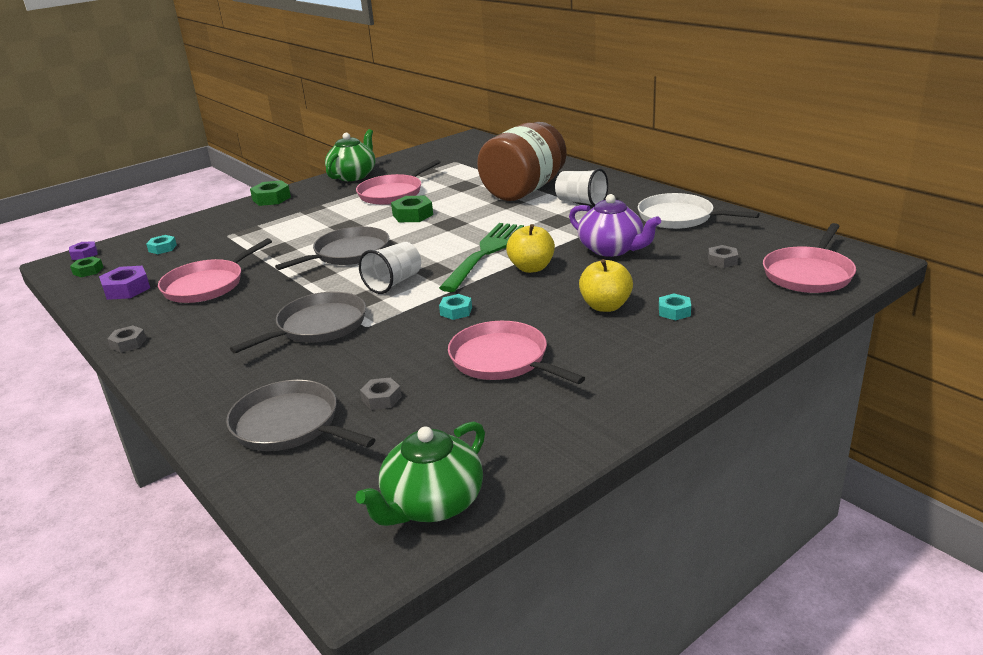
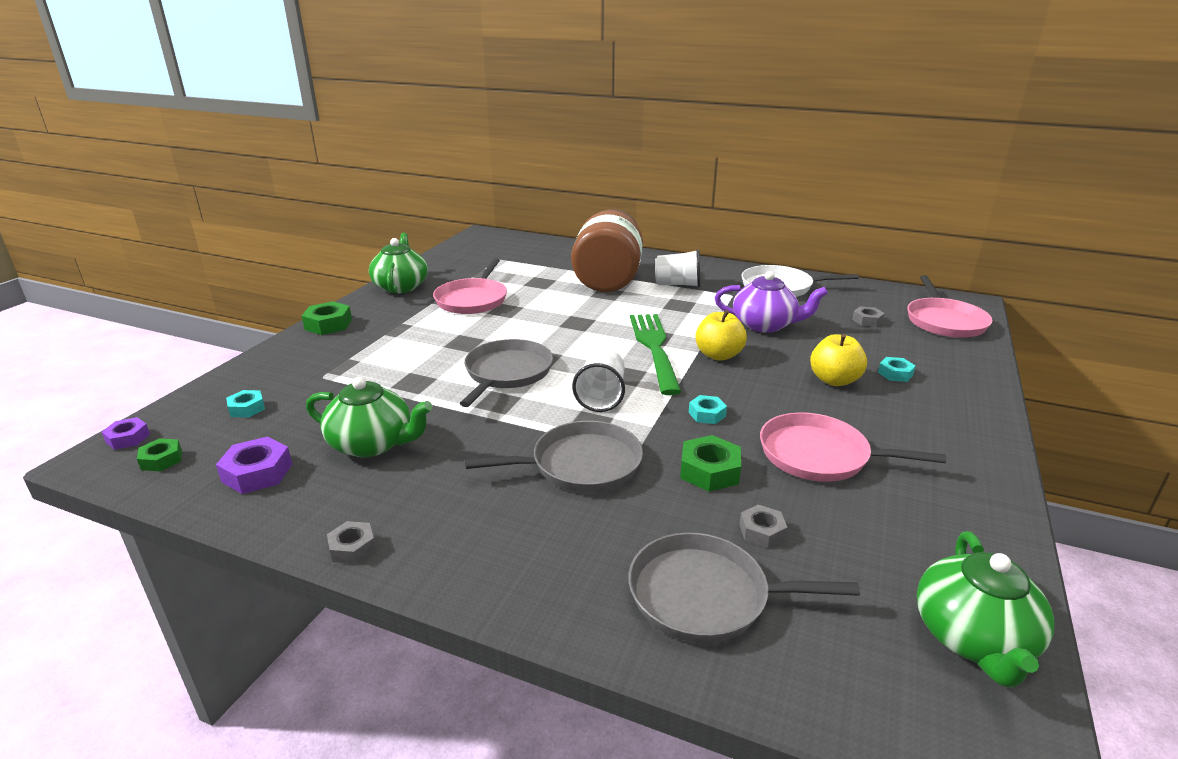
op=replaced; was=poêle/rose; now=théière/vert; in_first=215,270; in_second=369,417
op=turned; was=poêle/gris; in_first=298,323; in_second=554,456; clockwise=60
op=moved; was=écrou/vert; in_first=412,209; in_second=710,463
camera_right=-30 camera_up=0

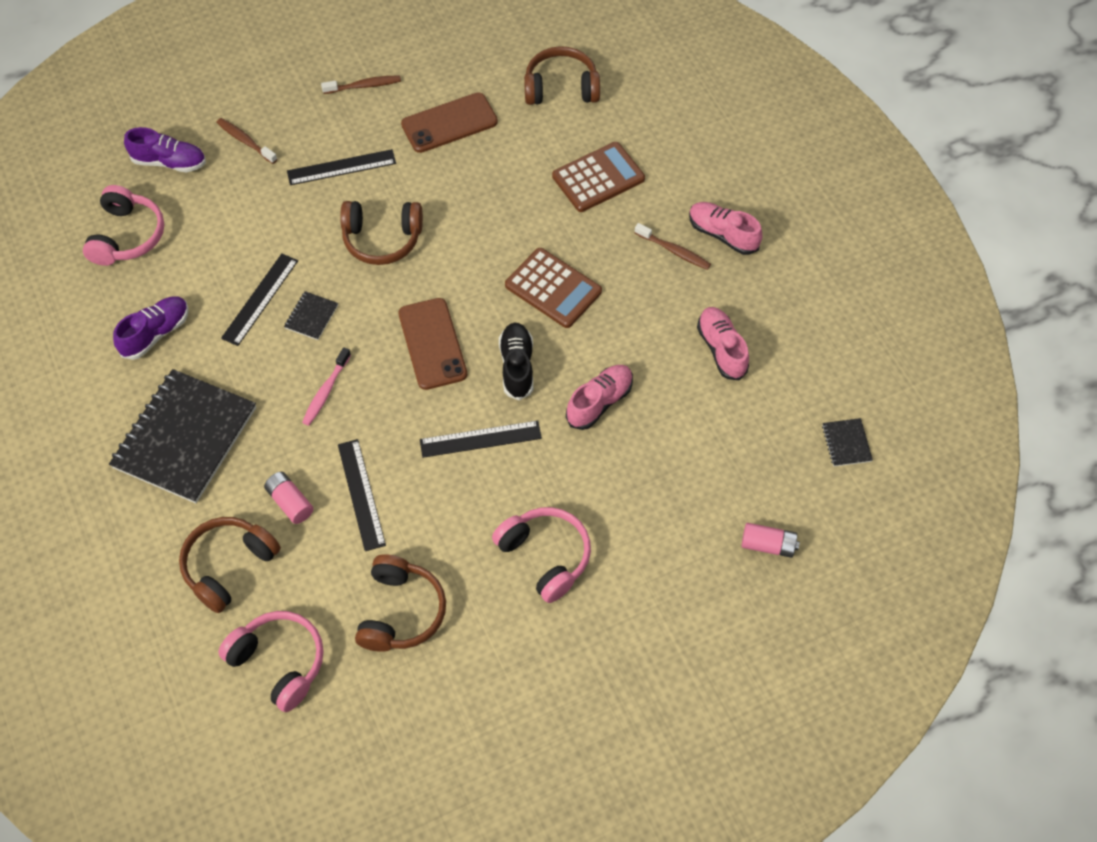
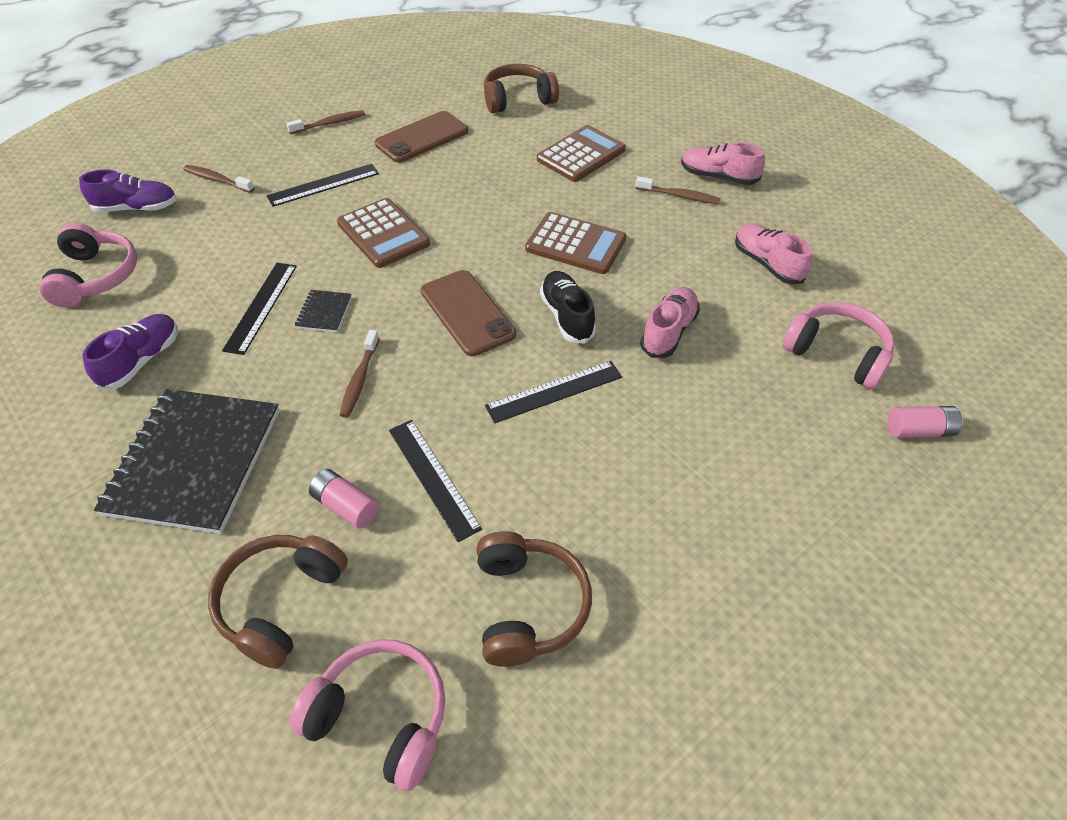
op=replaced; was=casque audio/marron; now=calculatrice/marron; in_first=381,233; in_second=383,233
op=recoloured; was=brosse à dents/rose; now=brosse à dents/marron; in_first=326,386; in_second=360,374
op=moved; was=casque audio/rose; in_first=541,555; in_second=838,345
op=removed; was=carnet/noir; in_first=847,442
camera_right=-15 camera_up=-10

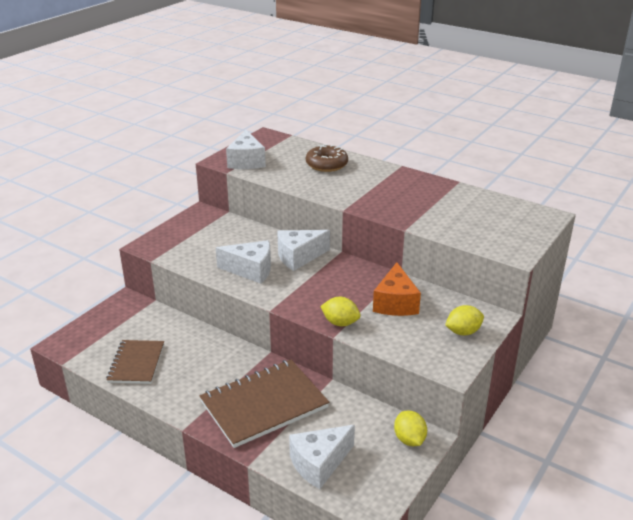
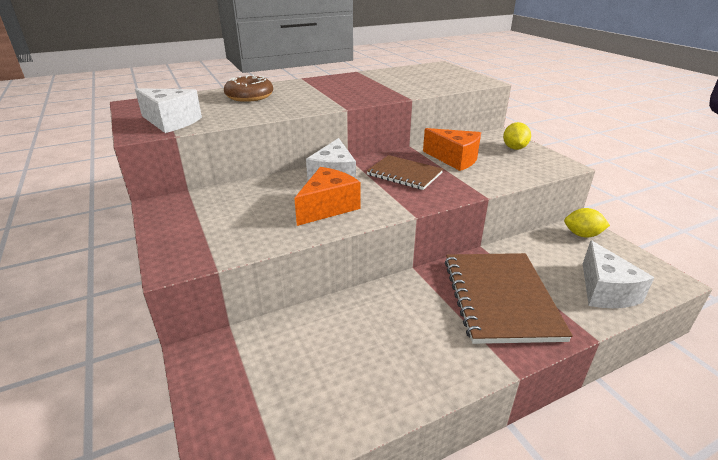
op=recoloured; was=fromage/blanc; now=fromage/orange; in_first=243,262; in_second=327,196
op=moved; was=carnet/marron; in_first=135,362; in_second=405,172
op=removed; was=citron/jaune; in_first=340,311
camera_right=-60 camera_up=0

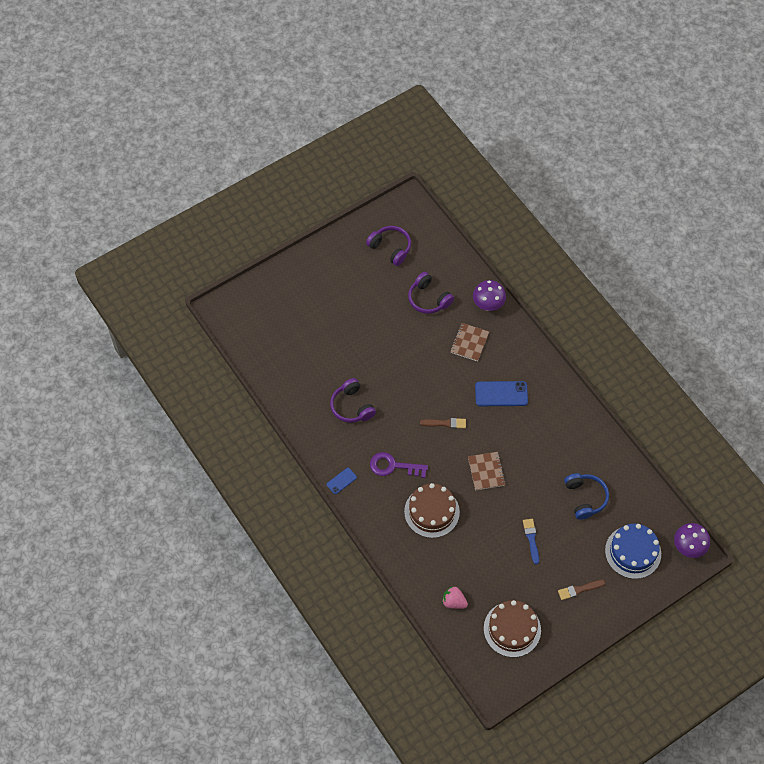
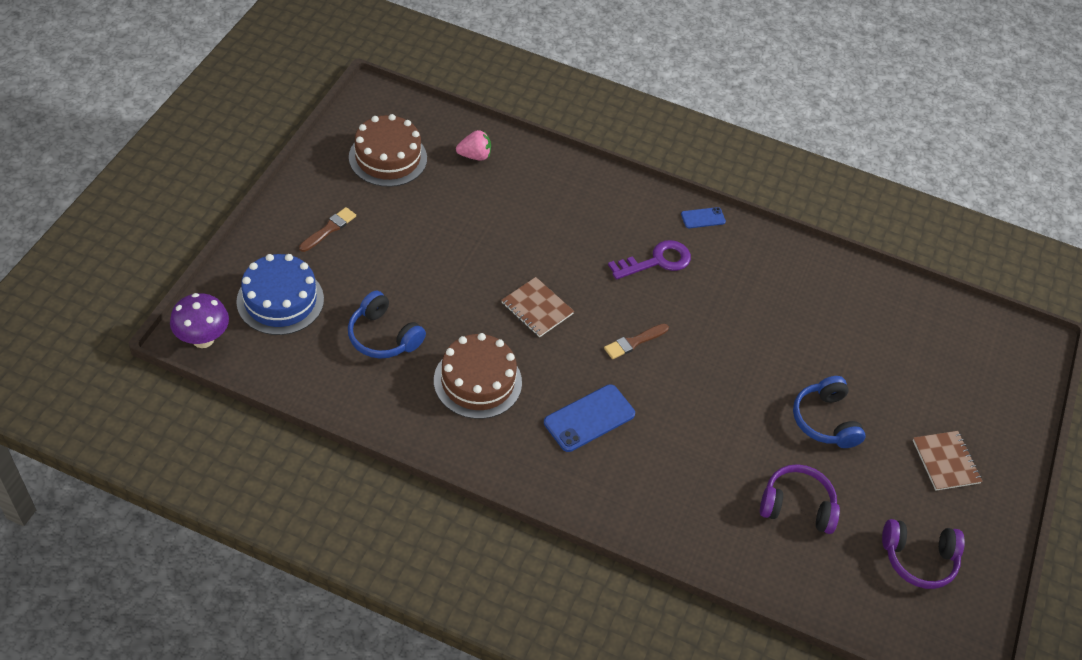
op=moved; was=gâteau/marron; in_first=432,510; in_second=478,376
op=turned; was=téléphone/bleu; in_first=342,481; in_second=703,217; clockwise=60
op=added; now=casque audio/bleu; in_second=829,412
op=moved; was=carnet/marron; in_first=469,342; in_second=947,461
op=removed; was=casque audio/violet; in_first=353,400
op=removed; was=champignon/violet; in_first=489,295
op=removed; was=pinceau/bleu; in_first=531,541
camera_right=140 camera_up=-10

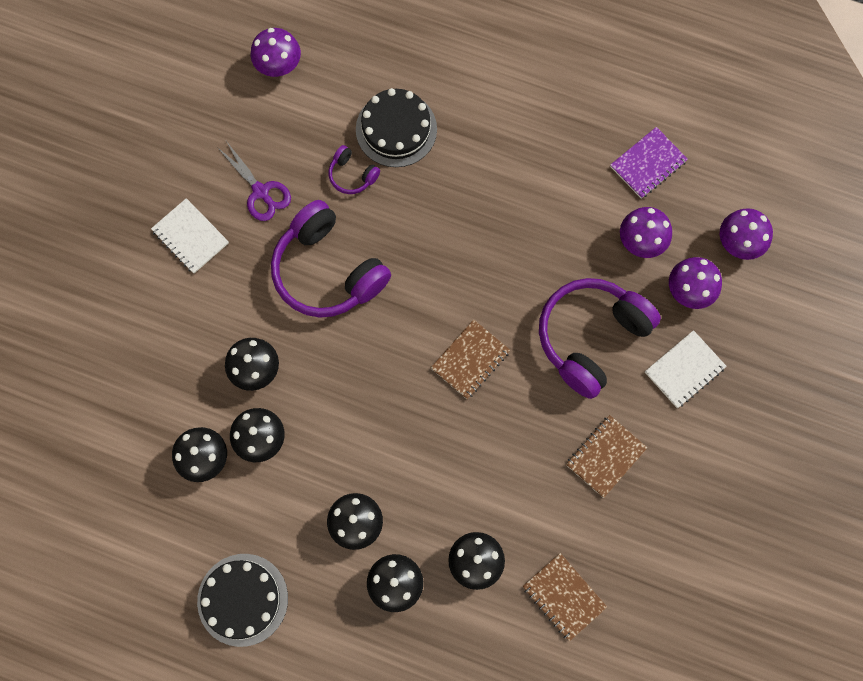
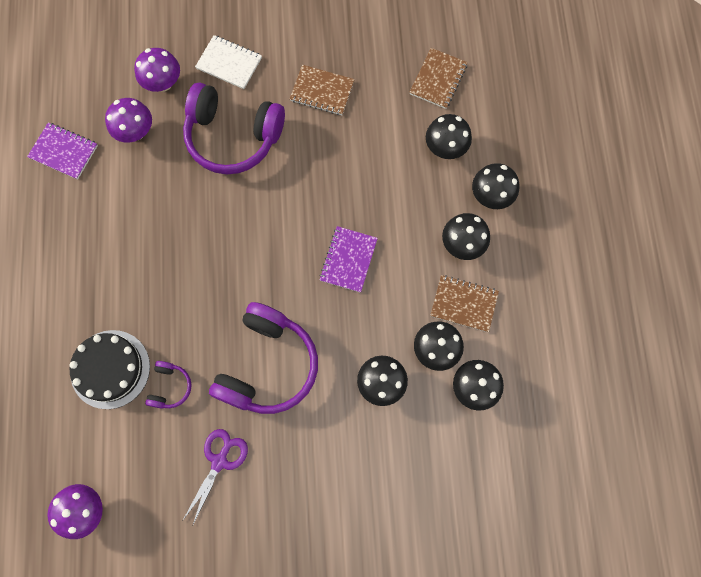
op=added; now=carnet/violet; in_second=348,259
op=moved; was=carnet/marron; in_first=470,359; in_second=464,303
op=removed; was=carnet/blanc; in_first=190,235
op=removed; was=gâteau/noir; in_first=242,600
op=removed; was=champignon/violet; in_first=746,234
camera_right=-115 camera_up=0

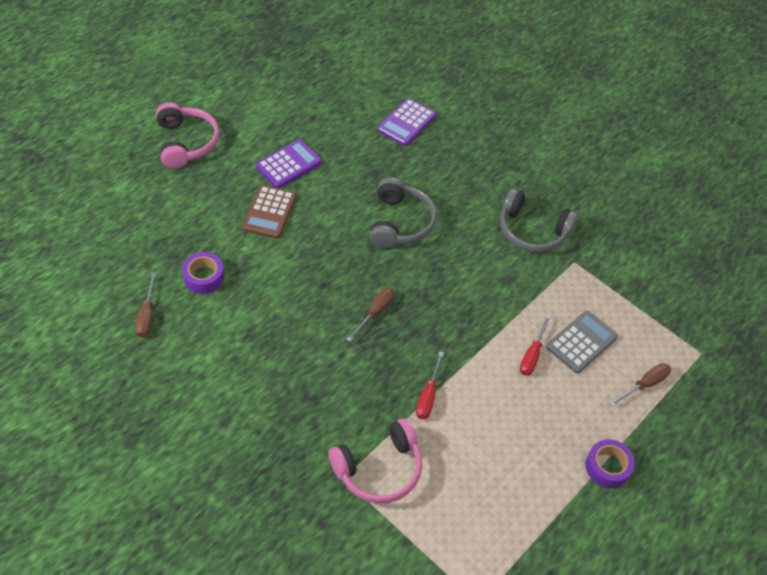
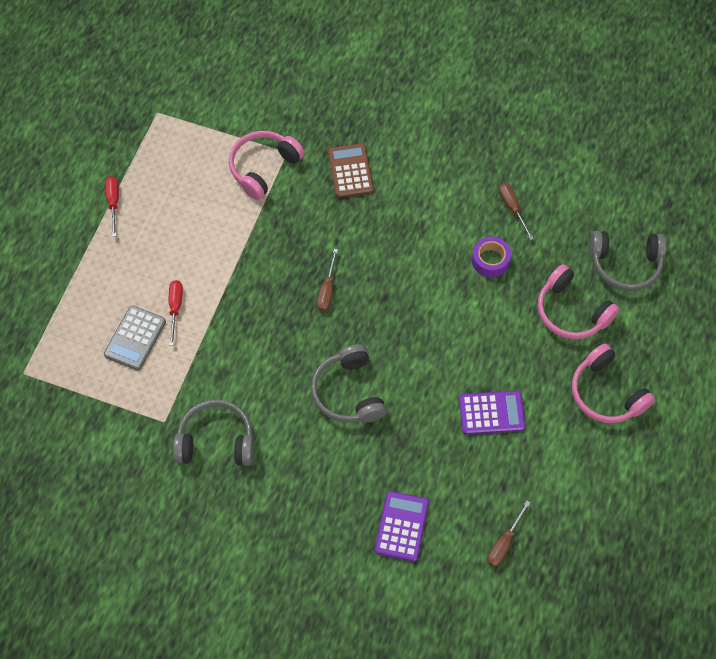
op=moved; was=tournevis/rouge; in_first=430,385; in_second=112,206
op=moved; was=calculatrice/marron; in_first=269,212; in_second=351,170
op=turned; was=calculatrice/violet; in_first=289,164; in_second=492,412; clockwise=-120
op=moved; was=tournevis/marron; in_first=640,384; in_second=509,533
op=added; now=casque audio/rose; in_second=578,301
op=added; now=casque audio/gris; in_second=628,261
op=removed; was=ruban adhésif/violet; in_first=610,463
camera_right=160 camera_up=10

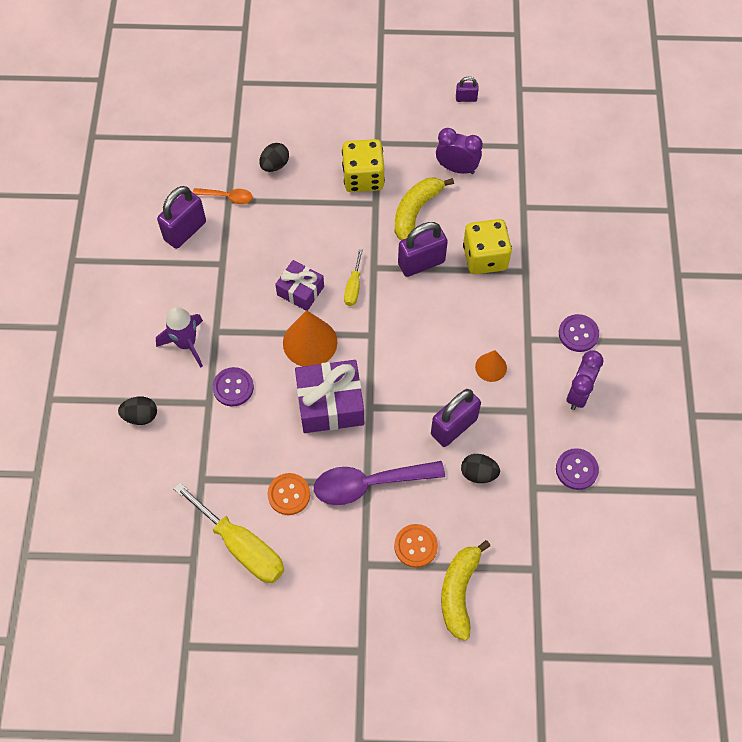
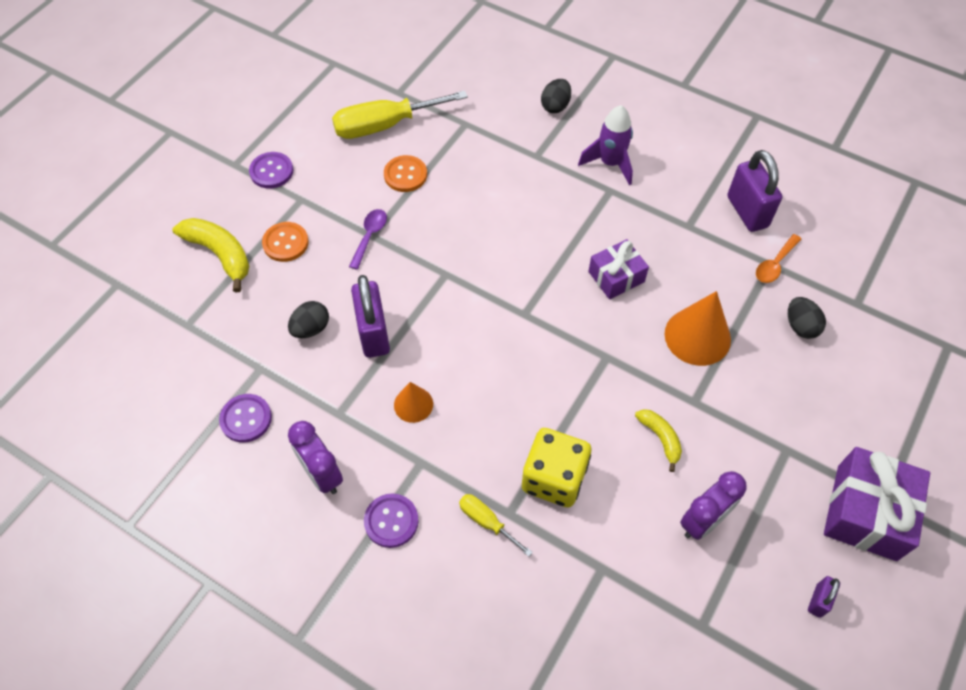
op=moved; was=bouton/violet; in_first=233,387; in_second=271,170
op=resized; was=cuillère/violet; in_first=379,483; in_second=368,239; ratio=0.52
op=moved; was=tournevis/jaune; in_first=353,277; in_second=496,525
op=resized; was=banane/jaune; in_first=424,208; in_second=658,440; ratio=0.59
op=moved; was=cône/orange; in_first=310,338; in_second=697,328
op=moved; was=cadeau/violet; in_first=329,396; in_second=877,504
op=removed; was=dé/jaune; in_first=363,165
op=removed; was=cadenas/violet; in_first=423,249
camera_right=120 camera_up=-5

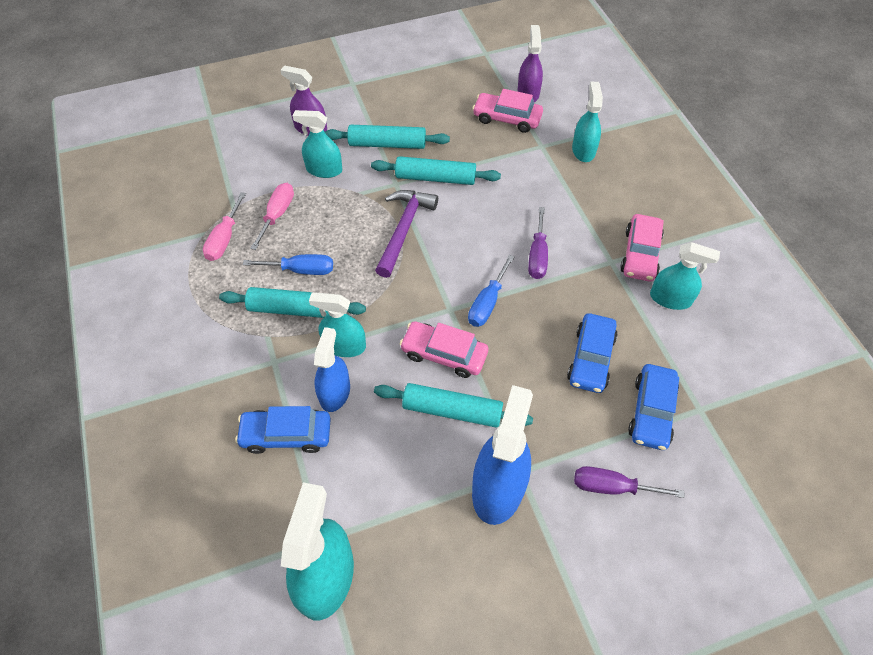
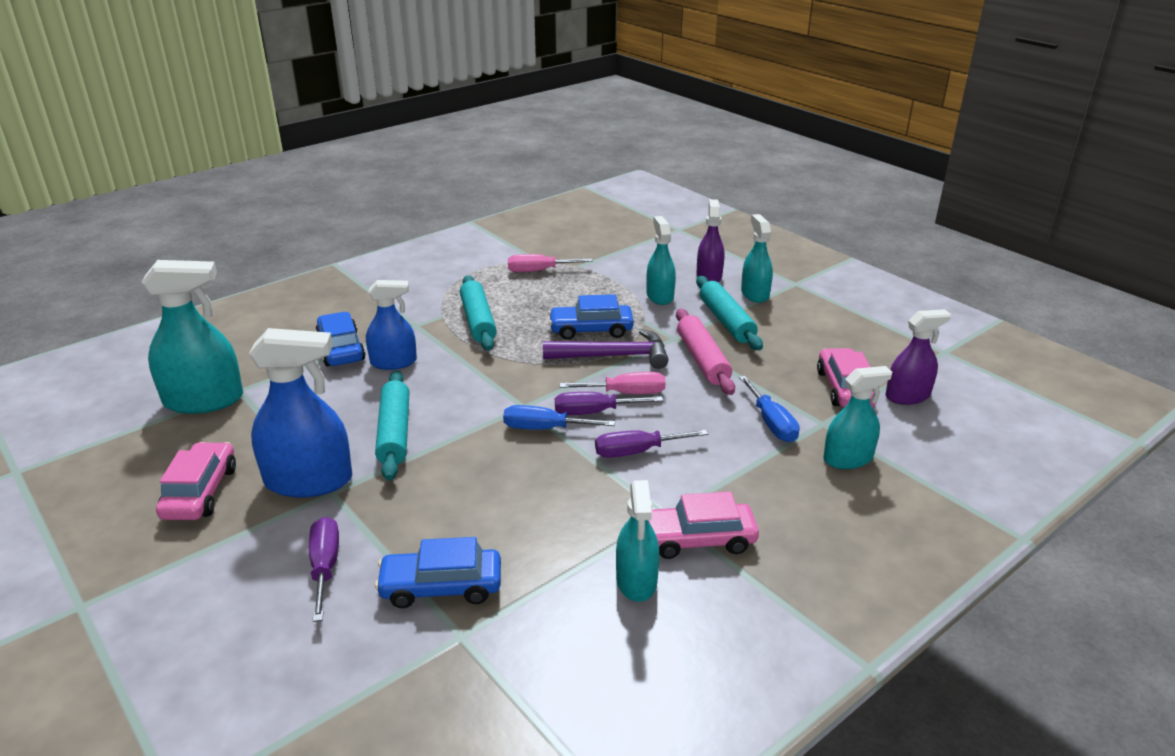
op=moved; was=voiture/rose; in_first=444,349; in_second=196,481
op=moved; was=voiture/bleu; in_first=592,353; in_second=591,317
op=added; now=tournevis/violet; in_second=609,403
op=moved; was=tournevis/rose; in_first=272,216; in_second=612,383
op=recoloured; was=rouleau à pâtisserie/turquoise; now=rouleau à pâtisserie/rose; in_first=436,170; in_second=705,352
op=moved; was=tournevis/bleu; in_first=288,264; in_second=769,409
op=moved; was=vaporisateur/turquoise; in_first=337,324; in_second=757,258
camera_right=70 camera_up=-25

